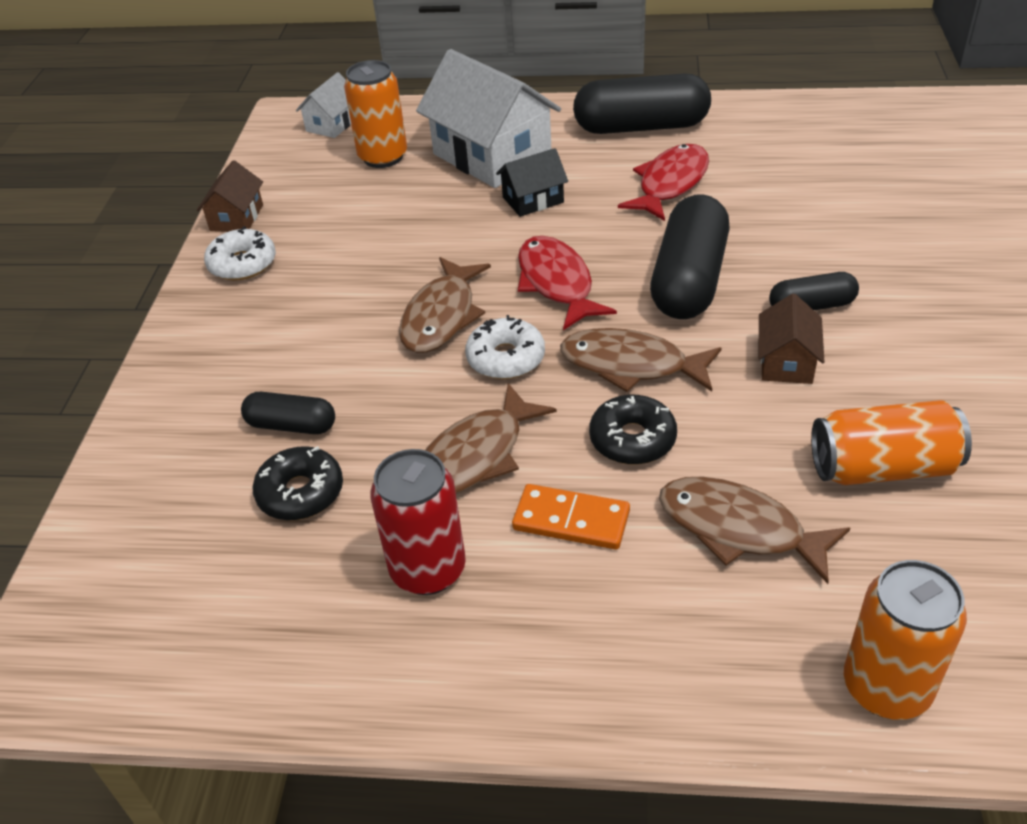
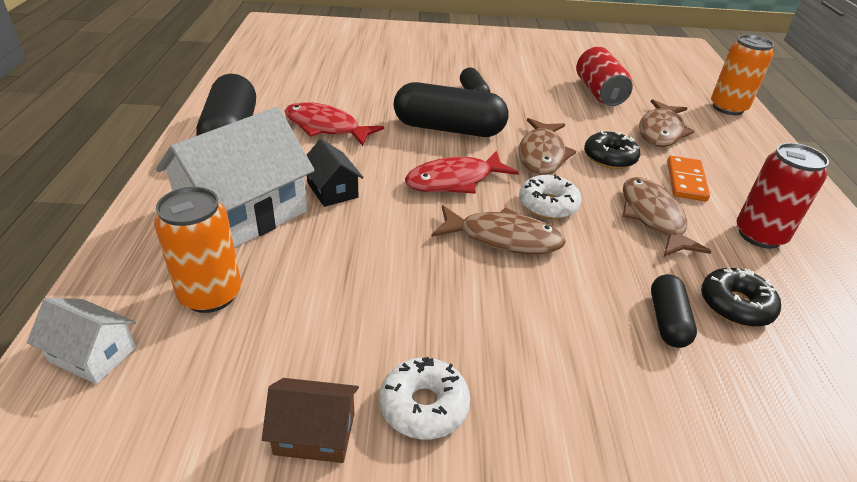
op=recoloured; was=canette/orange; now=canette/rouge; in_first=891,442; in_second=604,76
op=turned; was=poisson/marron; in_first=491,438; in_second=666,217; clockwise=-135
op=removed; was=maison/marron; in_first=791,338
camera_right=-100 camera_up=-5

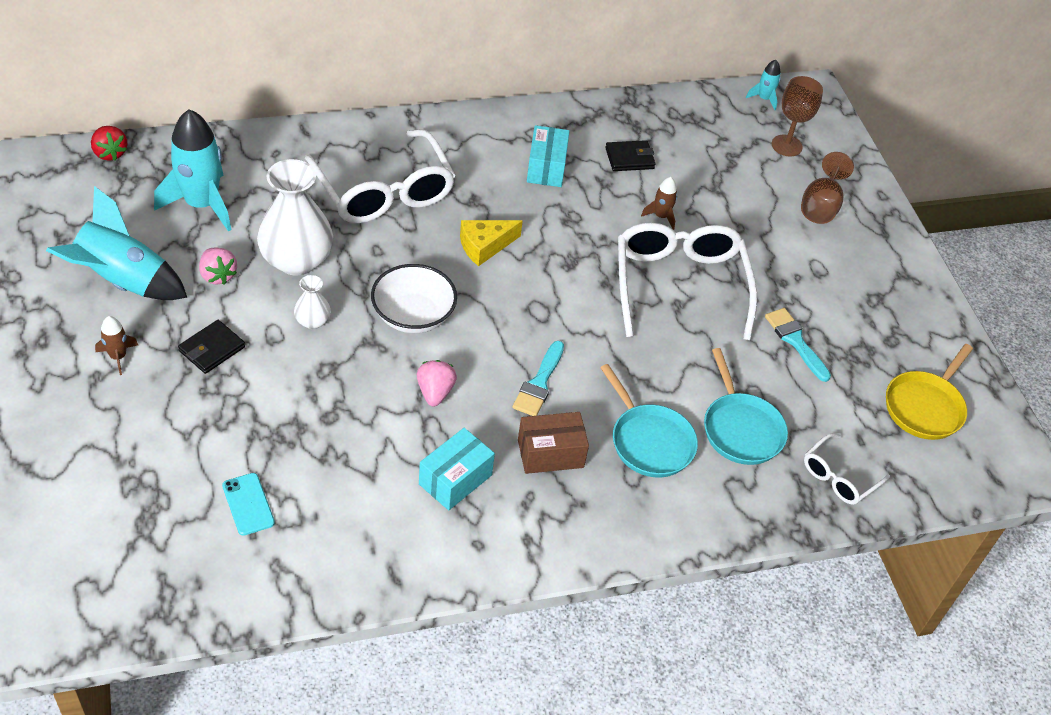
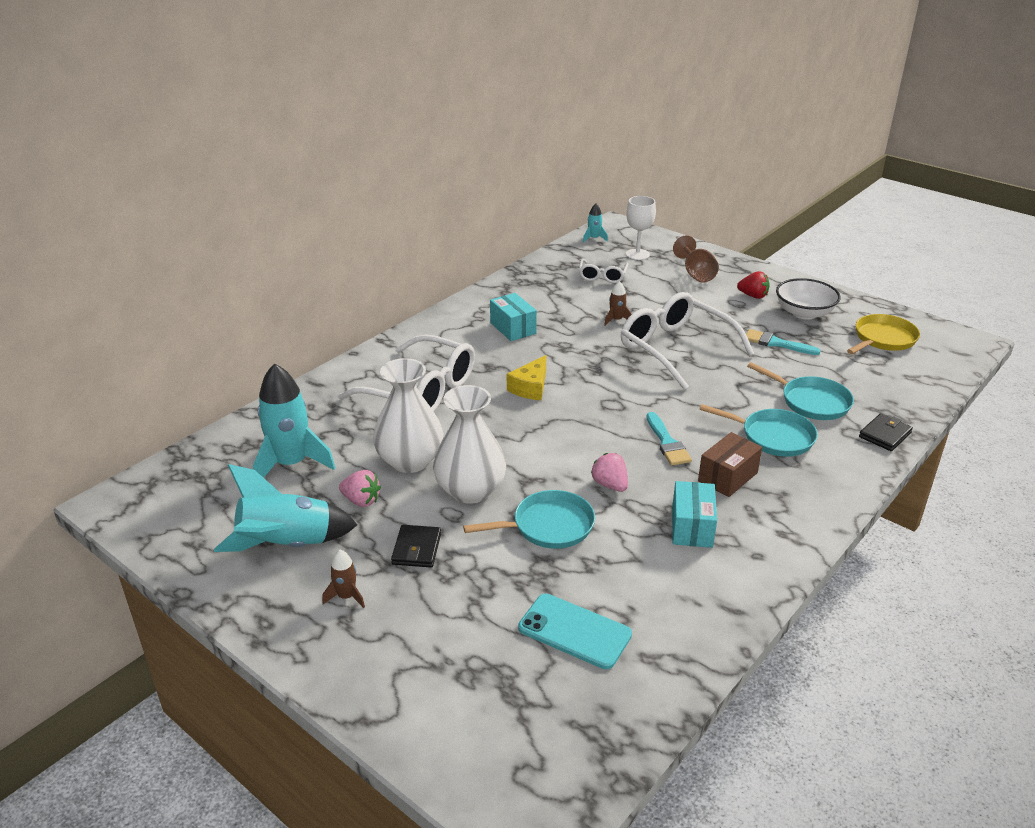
op=resized; was=vase/blanc; in_first=312,302; in_second=469,444; ratio=2.11
op=added; now=poêle/turquoise; in_second=529,519
op=resized; was=téléphone/turquoise; in_first=248,504; in_second=575,631; ratio=1.58
op=moved; was=lunettes/blanc; in_first=847,469; in_second=604,271
op=recoloured; was=verre à pied/marron; now=verre à pied/blanc; in_first=797,116; in_second=641,228
op=moved; was=fraise/rouge; in_first=109,143; in_second=753,285
op=moved; was=bol/blanc; in_first=414,298; in_second=808,299
op=turned; was=poêle/jaune; in_first=929,392; in_second=883,334; clockwise=-135
op=moved; was=portefeuille/noir; in_first=630,155; in_second=886,432
camera_right=-30 camera_up=-15

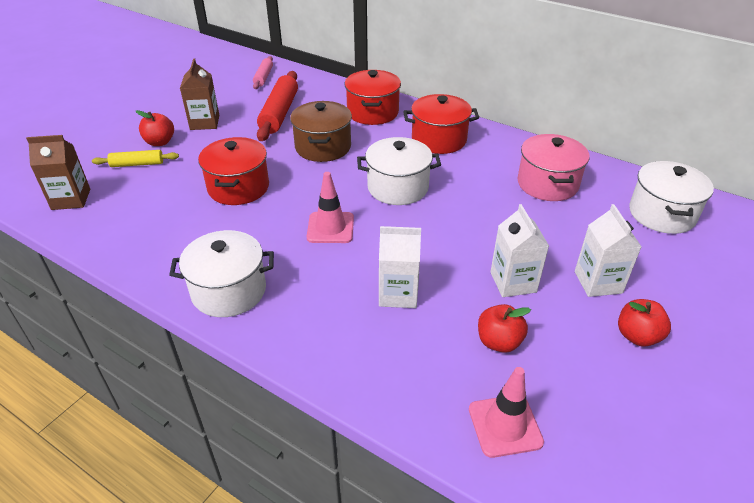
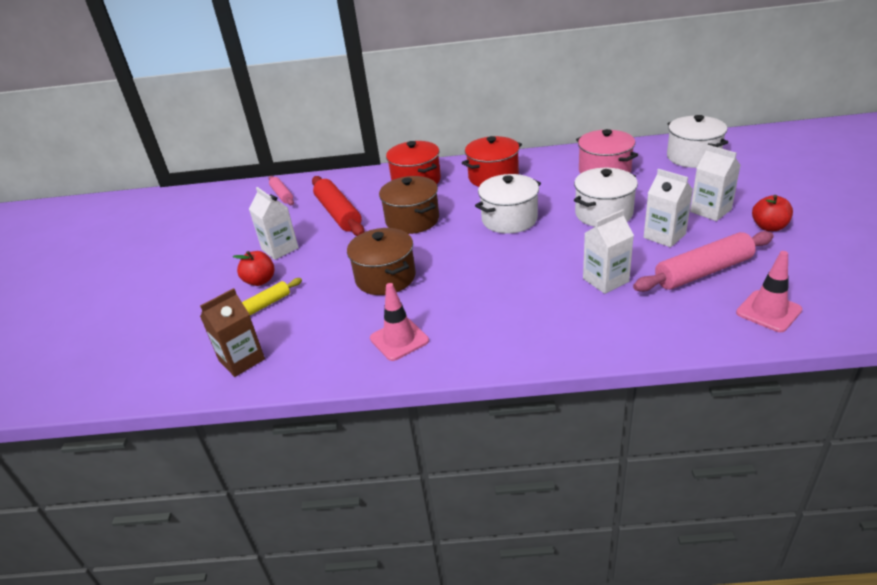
op=recoloured; was=brique de lait/marron; now=brique de lait/blanc; in_first=199,94; in_second=274,223
op=recoloured; was=marmite/rouge; now=marmite/marron; in_first=233,171; in_second=381,261
op=moved; was=cône de chantier/rose; in_first=330,207; in_second=399,322
op=moved; was=marmite/blanc; in_first=221,273; in_second=606,197
op=replaced; was=pomme/rouge; now=rouleau à pâtisserie/rose; in_first=504,328; in_second=703,261
camera_right=-30 camera_up=-5

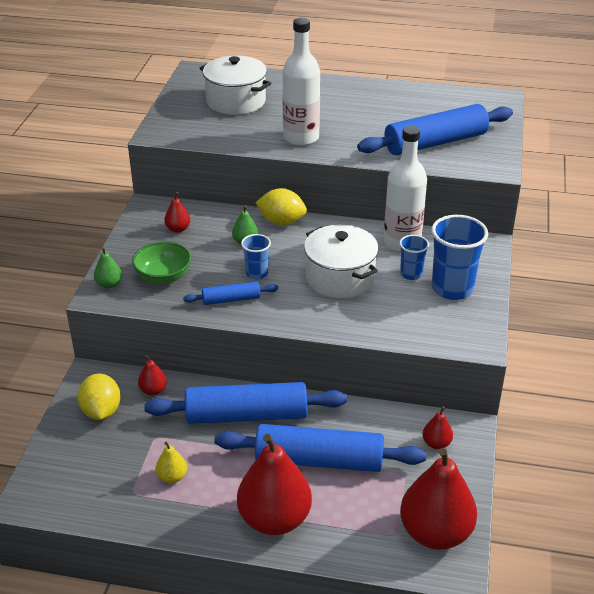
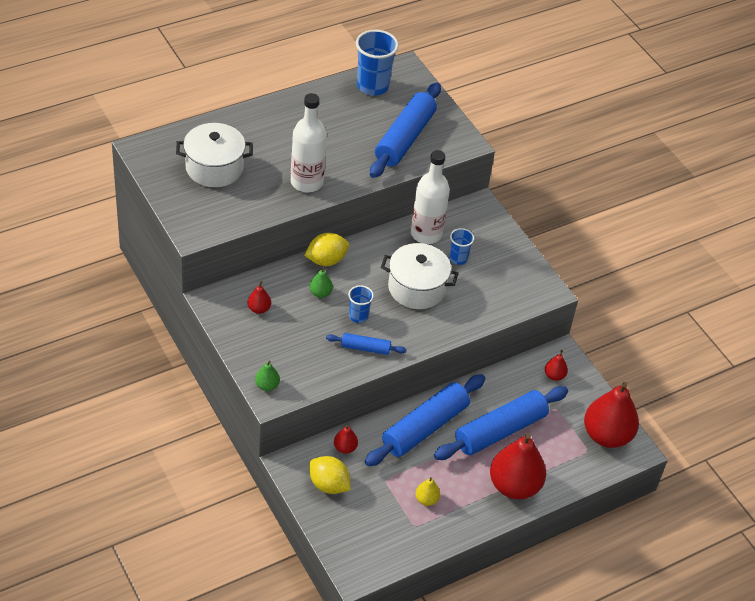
op=turned; was=rouleau à pâtisserie/bleu; in_first=230,293; in_second=366,344; clockwise=60
op=moved; was=gobelet/bleu; in_first=459,257; in_second=377,62
op=removed; was=bol/vert; in_first=161,262
camera_right=-45 camera_up=10

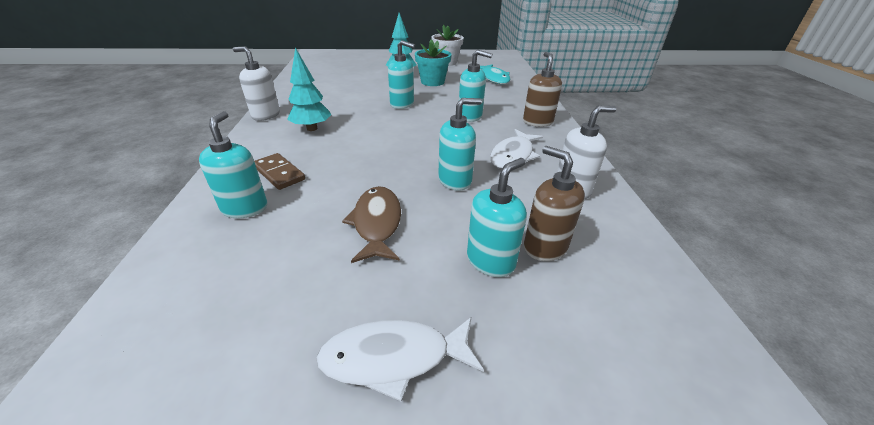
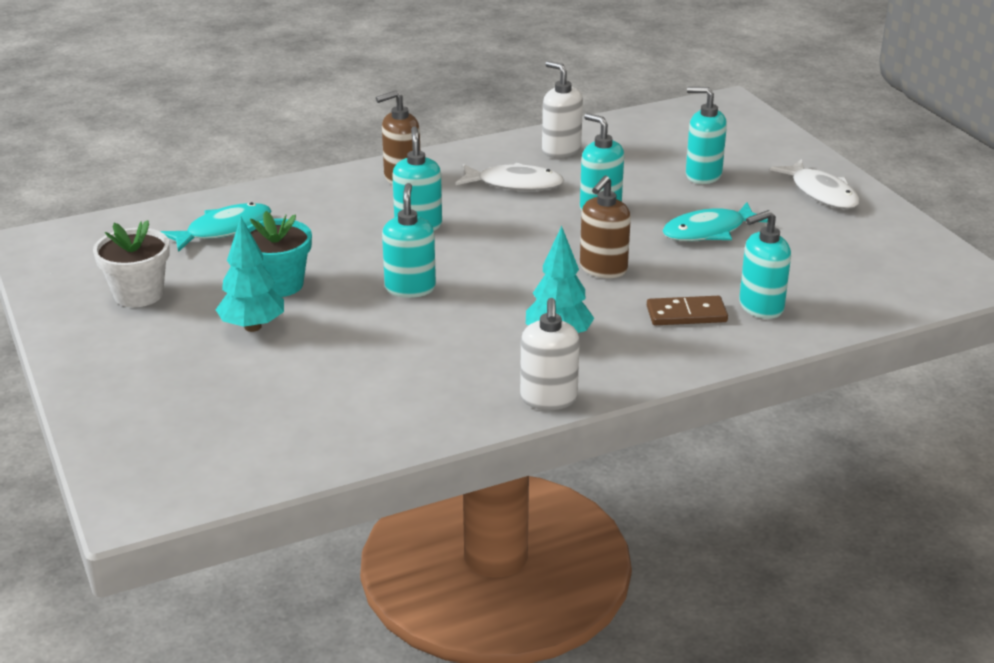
op=moved; was=distributeur de savon/marron; in_first=554,203; in_second=605,227
op=turned; was=domino/marron; in_first=279,171; in_second=687,310; clockwise=60
op=recoloured; was=poisson/marron; now=poisson/turquoise; in_first=371,224; in_second=715,221
camera_right=-110 camera_up=-5

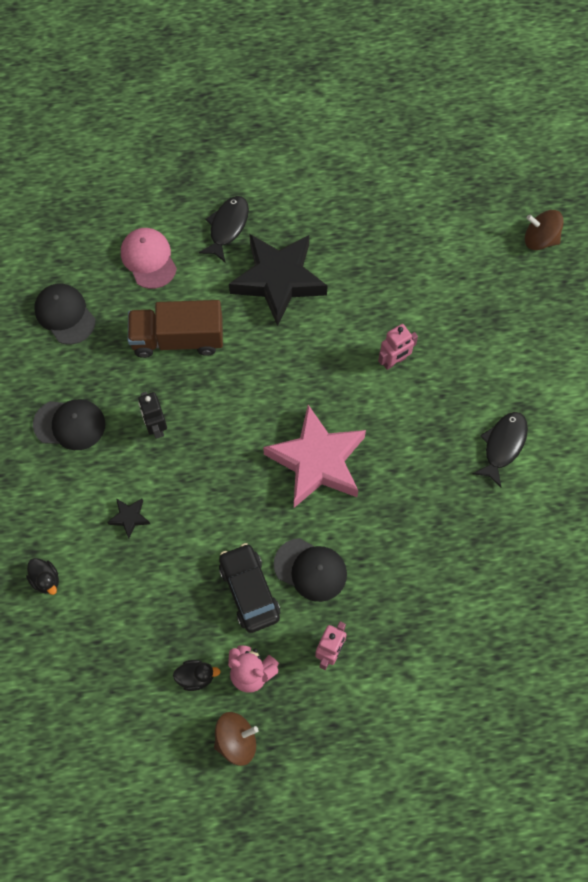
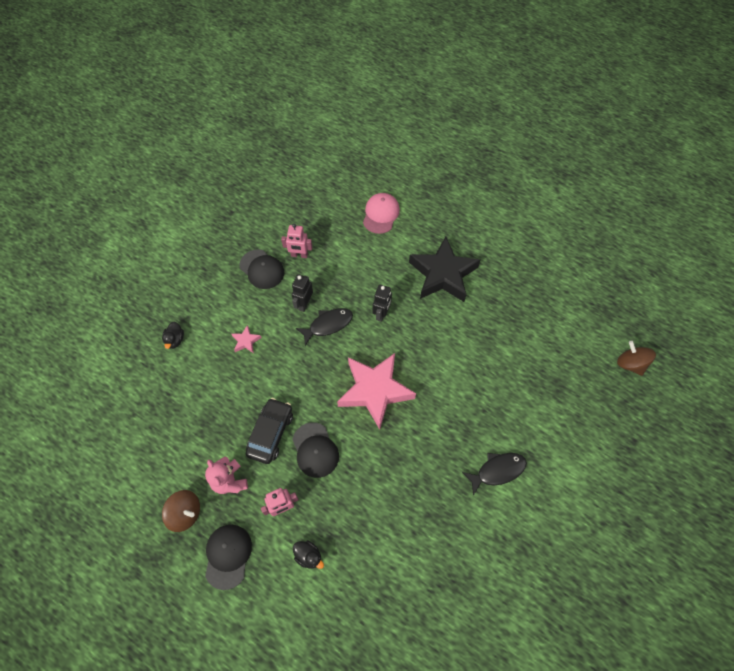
op=moved; was=casquette/noir; in_first=64,314; in_second=228,557
op=recoloured; was=étoile/noir; now=étoile/rose; in_first=128,518; in_second=247,339
op=moved; was=robot/rose; in_first=398,347; in_second=297,241
op=moved; was=canard/noir; in_first=197,675; in_second=308,554
op=moved; was=poisson/noir; in_first=224,229; in_second=324,327
op=added; now=robot/noir; in_second=382,303
op=removed; was=camion/marron; in_first=175,329
camera_right=40 camera_up=-5

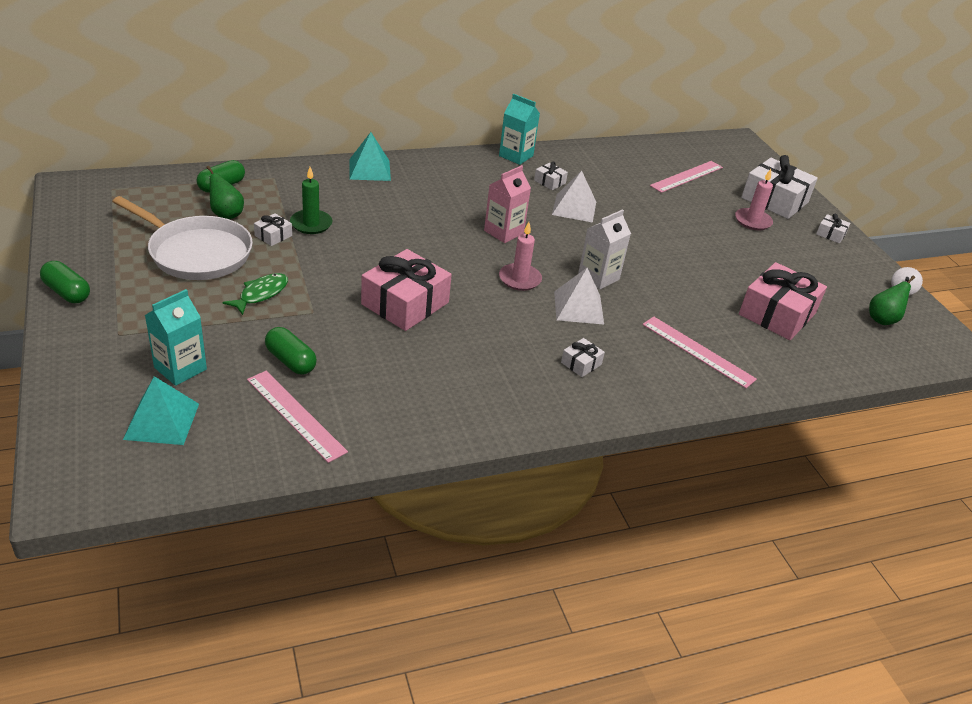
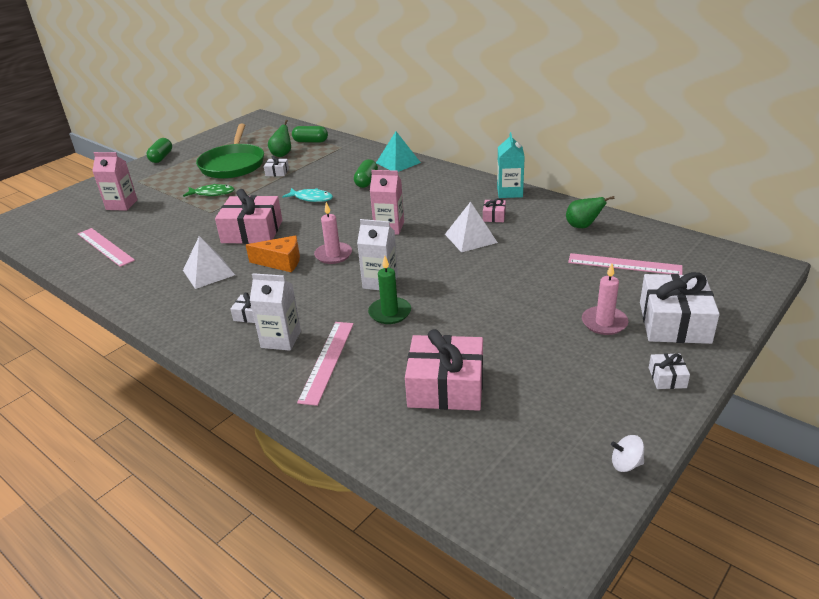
op=turned; was=règle/rose; in_first=297,417; in_second=106,247; clockwise=-60
op=recoloured; was=brique de lait/turquoise; now=brique de lait/rose; in_first=176,337; in_second=115,181
op=moved; was=pyramide/blanc; in_first=579,296; in_second=209,262
op=recoloured; was=poêle/blanc; now=poêle/vert; in_first=182,238; in_second=230,151
op=added; now=fromage/orange; in_second=273,253
op=added; now=brique de lait/blanc; in_second=275,312
op=added; now=poisson/turquoise; in_second=307,195
op=moved; was=gélule/vert; in_first=291,351; in_second=366,173
op=moved; was=bougie/vert; in_first=311,200; in_second=389,290
op=recoloured; was=cadeau/blanc; now=cadeau/rose; in_first=551,176; in_second=494,210
op=moved; was=poire/vert; in_first=892,300; in_second=590,212
op=removed; was=pyramide/turquoise; in_first=161,410
camera_right=65 camera_up=-5

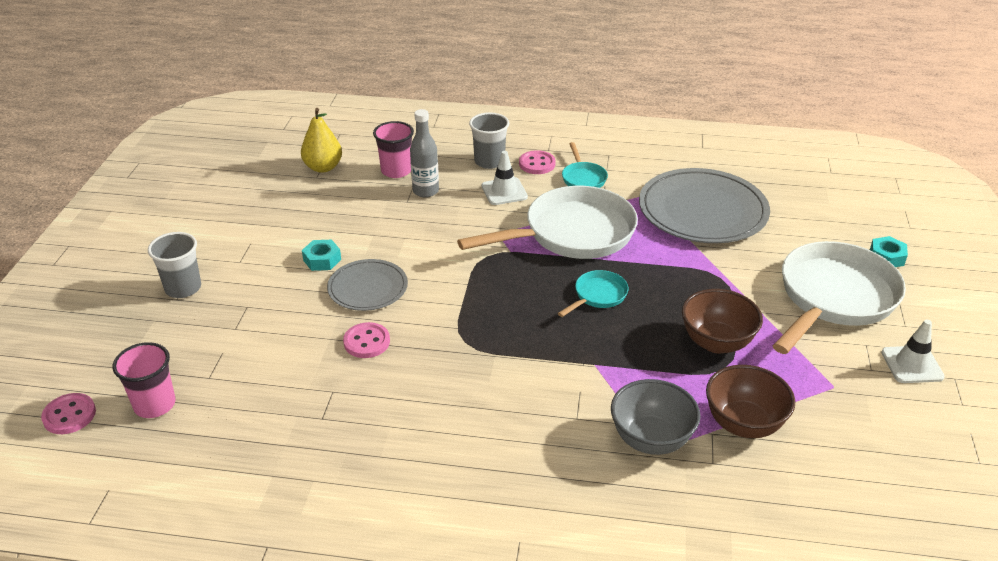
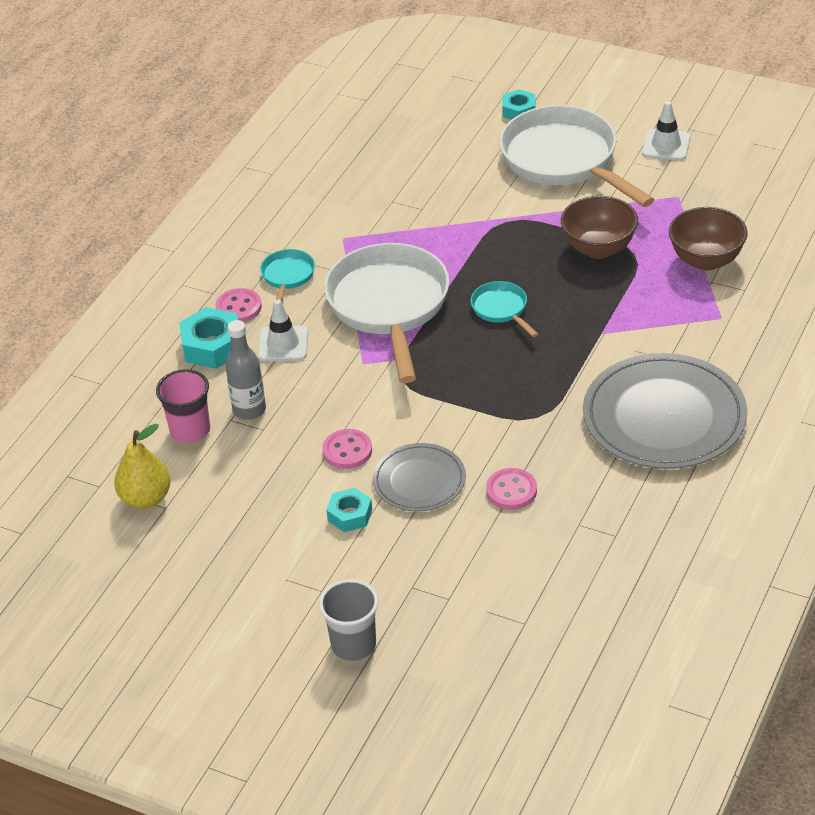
op=replaced; was=gobelet/gris; now=écrou/turquoise; in_first=489,140; in_second=208,338
op=turned; was=poêle/turquoise; in_first=585,165; in_second=287,275; clockwise=-90
op=moved; was=bouton/rose; in_first=68,413; in_second=347,449
op=moved; was=assiette/gris; in_first=704,205; in_second=665,411
op=removed; was=gobelet/rose; in_first=144,380
op=removed; was=bol/gris; in_first=656,417
camera_right=-70 camera_up=5

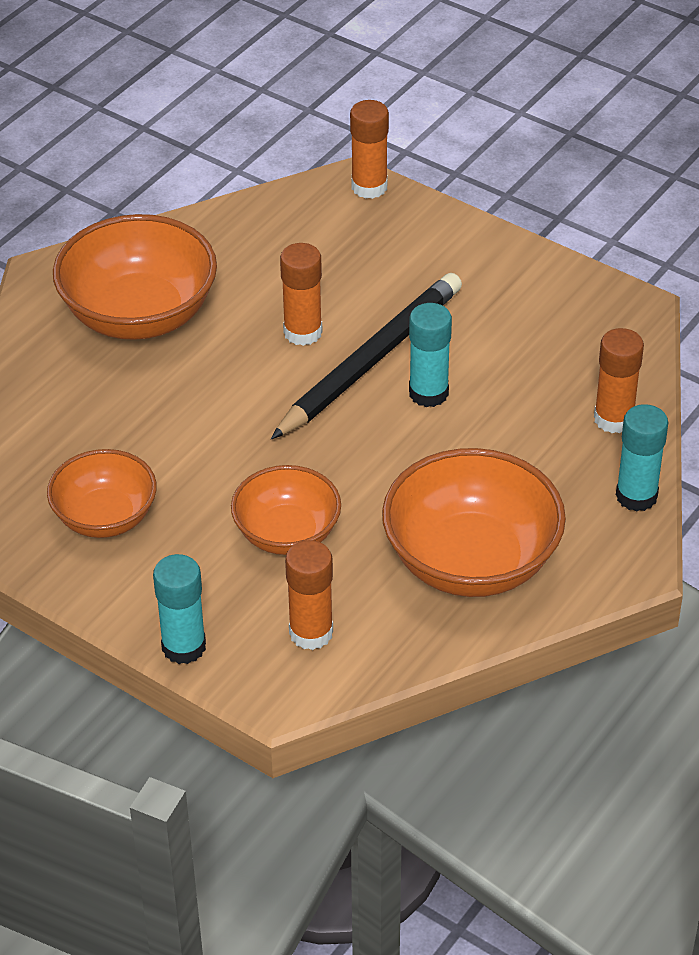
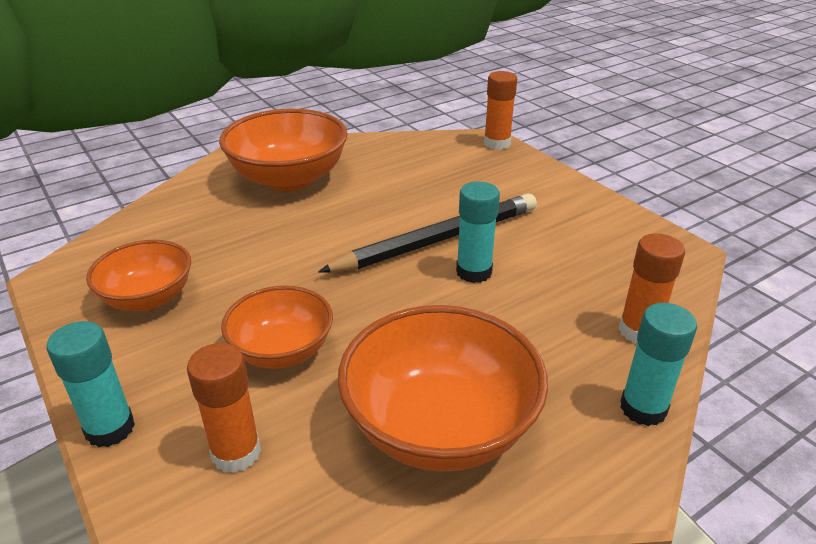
op=removed; was=bâton de colle/orange; in_first=301,294
camera_right=20 camera_up=-10

